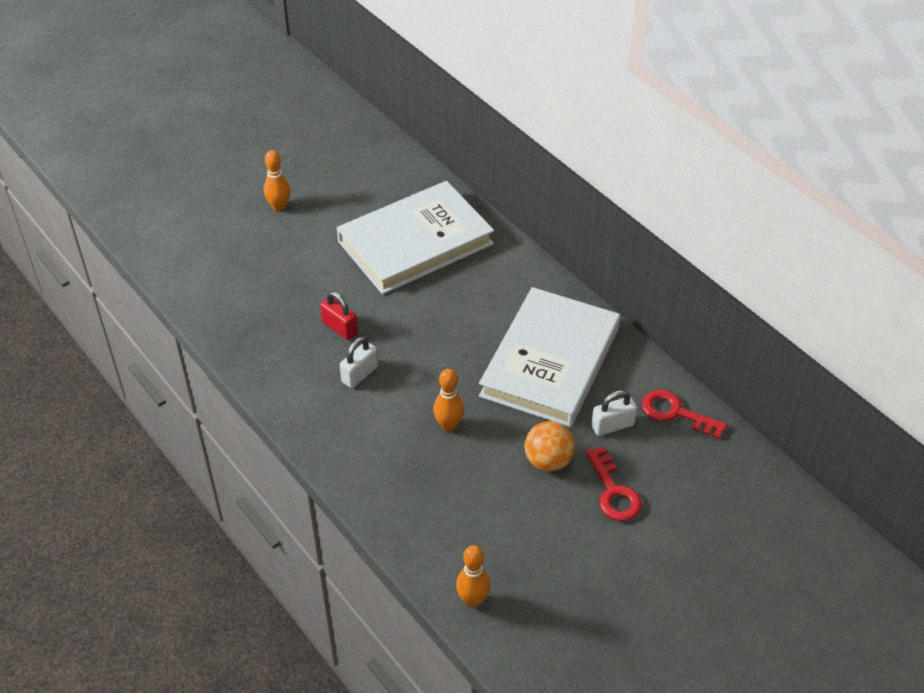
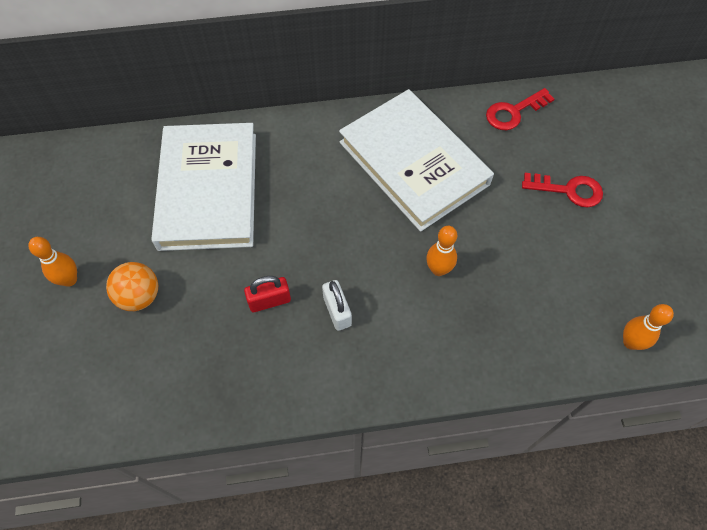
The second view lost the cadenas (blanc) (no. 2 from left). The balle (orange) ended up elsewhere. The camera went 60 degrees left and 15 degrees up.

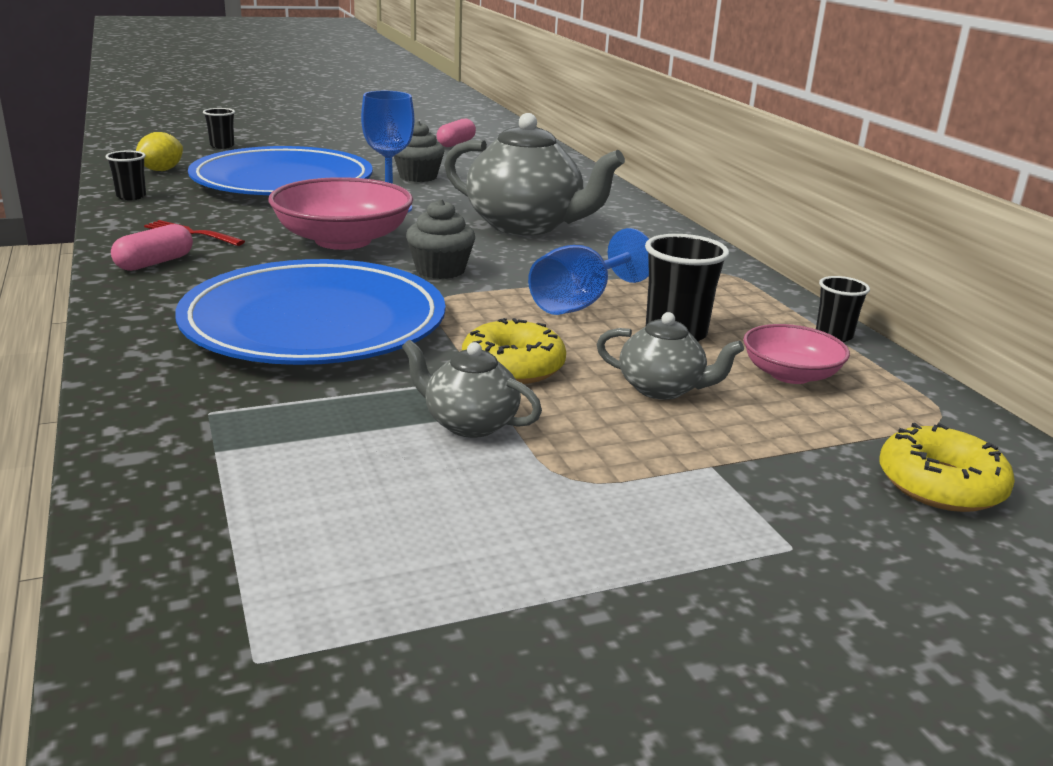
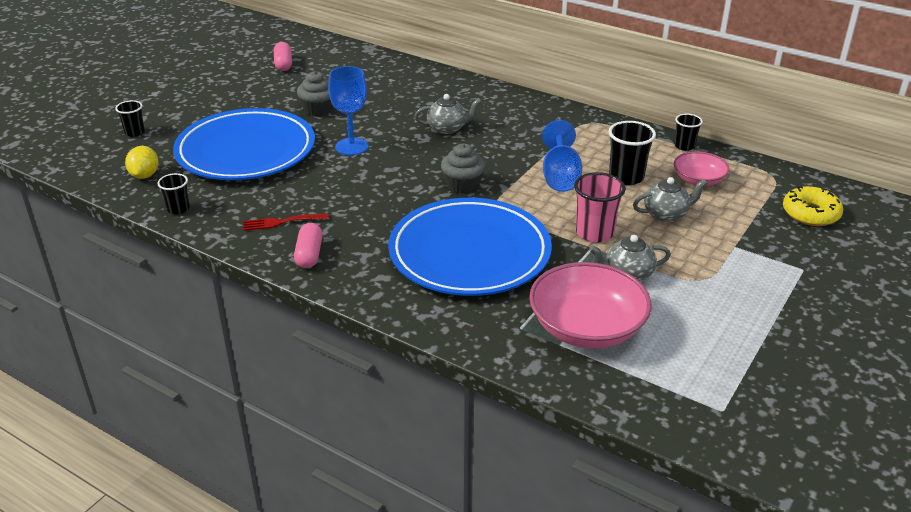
The size of the théière (gris) (no. 2 from left in the first image) changed by a factor of 0.51. The bol (rose) (no. 1 from left) ended up elsewhere. Where the beignet (jaune) (no. 1 from left) stood, the gobelet (rose) came to stand. The camera went 35 degrees left and 10 degrees up.

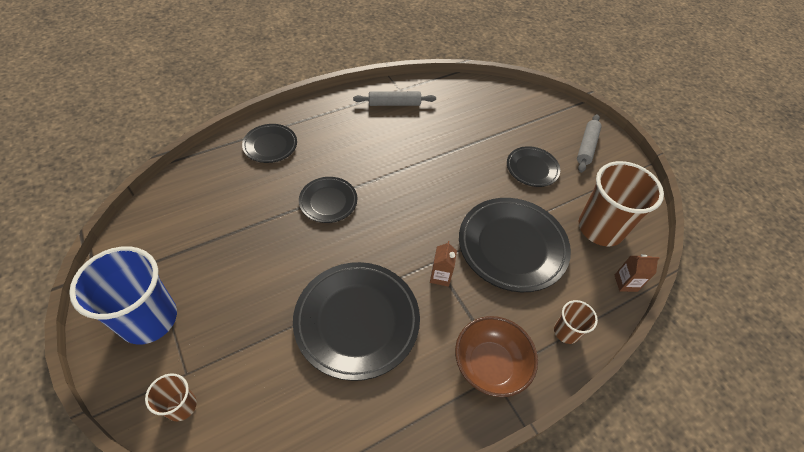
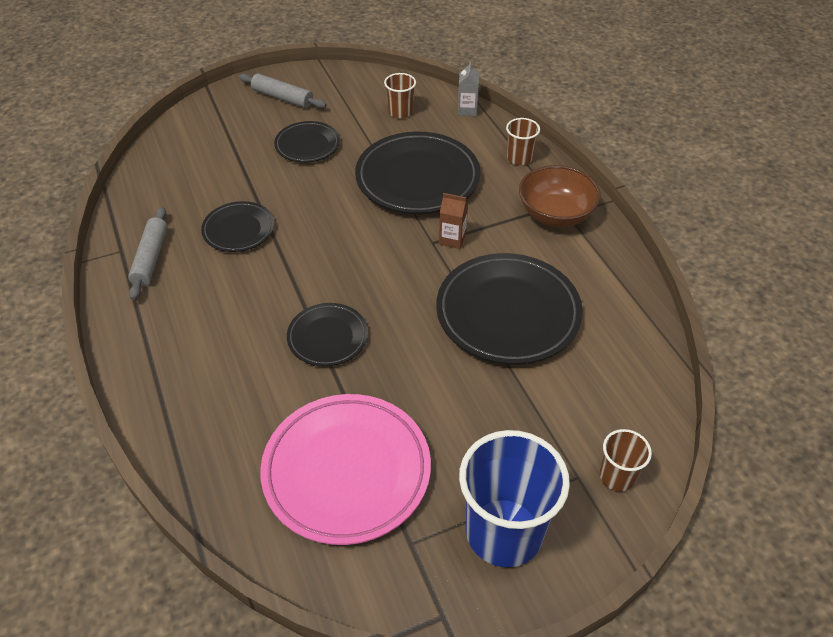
The assiette (noir) (no. 1 from left) ended up elsewhere. The size of the gobelet (marron) (no. 3 from left in the first image) changed by a factor of 0.49. What was the brique de lait (marron) (no. 2 from left) turned into the brique de lait (gris). The second view gained the assiette (rose). The camera went 80 degrees left and 5 degrees down.

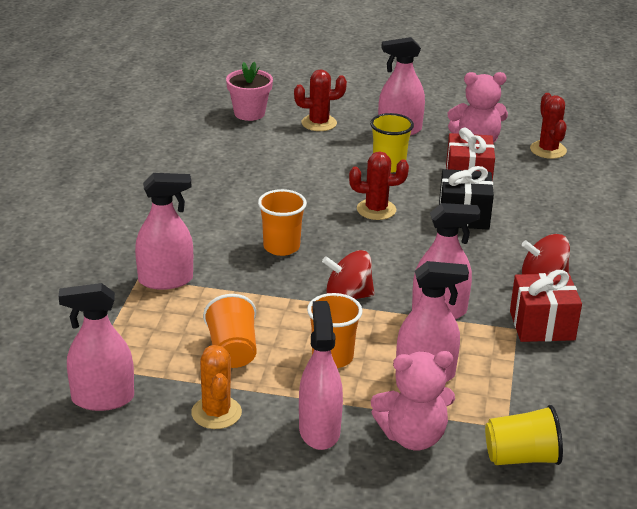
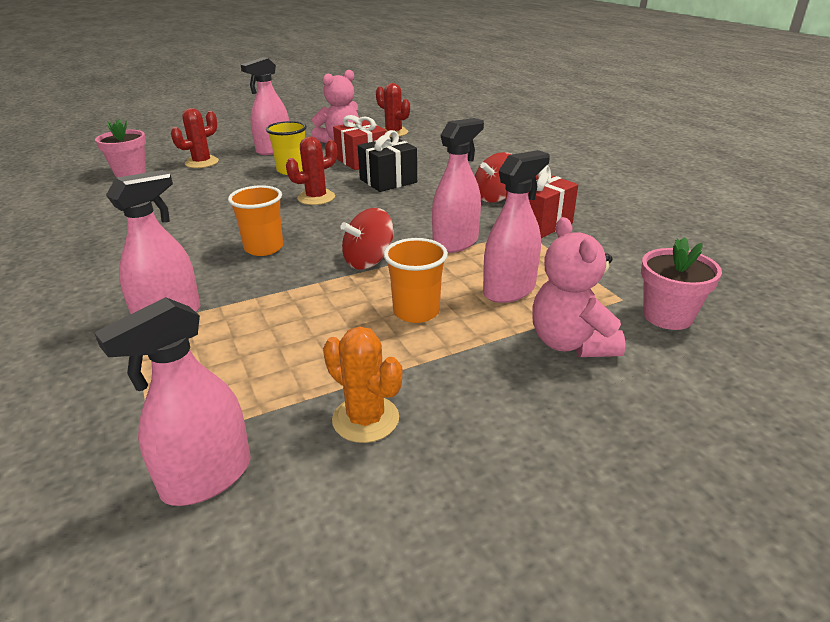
The second view lost the gobelet (orange) (no. 1 from left). The second view lost the vaporisateur (rose) (no. 3 from left). The ours en peluche (rose) (no. 1 from left in the first image) ended up facing another way, 120 degrees clockwise from before. Where the gobelet (jaune) (no. 2 from left) stood, the pot de fleurs (rose) (no. 2 from left) came to stand. The camera went 35 degrees left and 0 degrees up.

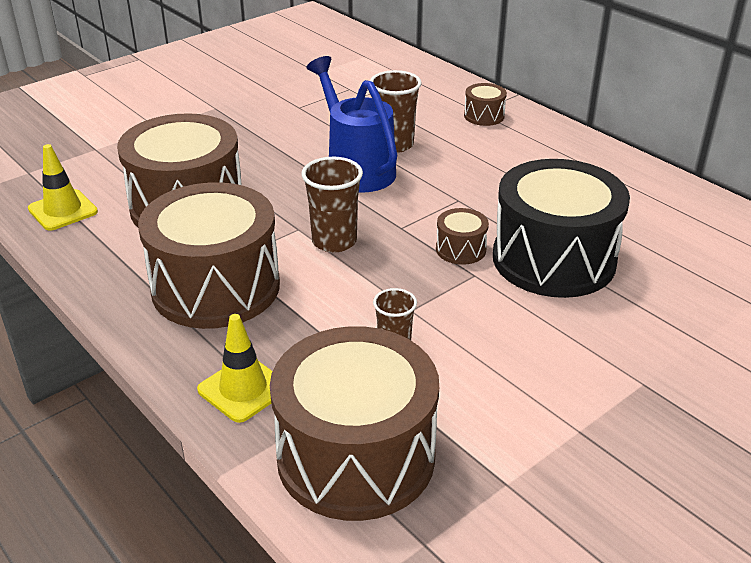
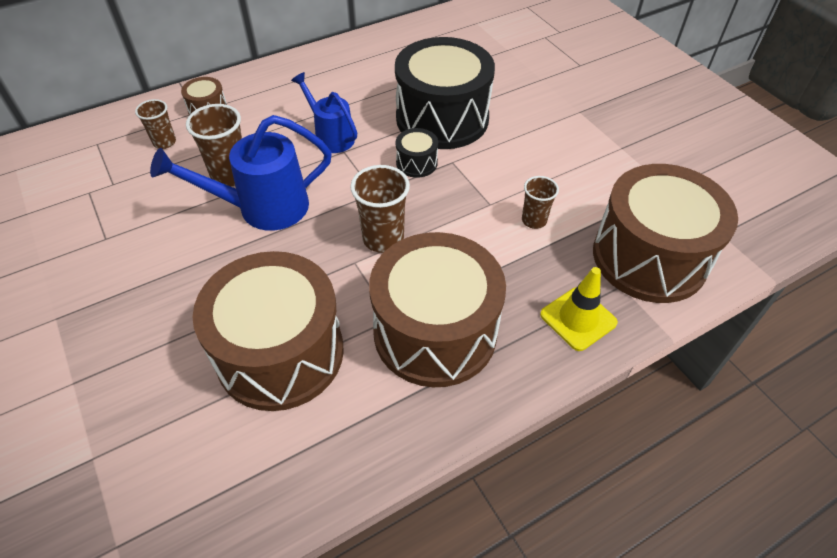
The second view lost the cône de chantier (jaune) (no. 1 from left). What was the tambour (marron) (no. 4 from left) turned into the tambour (noir) (no. 1 from left). The second view gained the arrosoir (bleu) (no. 2 from left). The second view gained the gobelet (marron) (no. 1 from left). The camera went 80 degrees left and 15 degrees up.

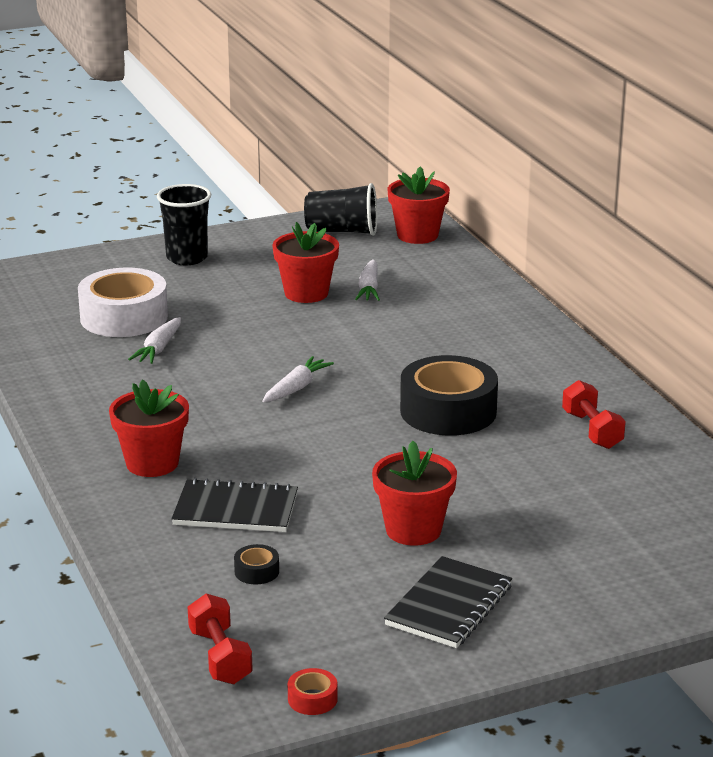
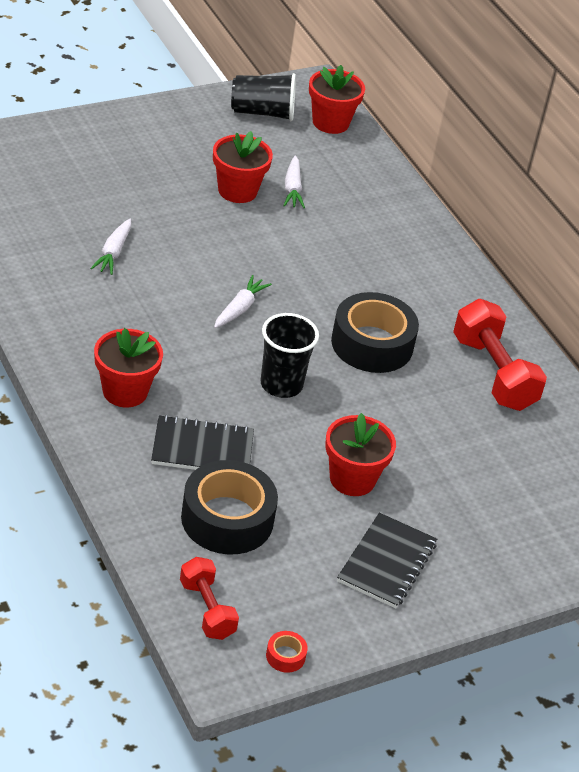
The gobelet (noir) (no. 1 from left in the first image) ended up elsewhere. The second view lost the ruban adhésif (blanc). The size of the haltère (rouge) (no. 2 from left) changed by a factor of 1.66. The size of the ruban adhésif (noir) (no. 1 from left) changed by a factor of 2.49. The camera went 10 degrees left and 15 degrees up.

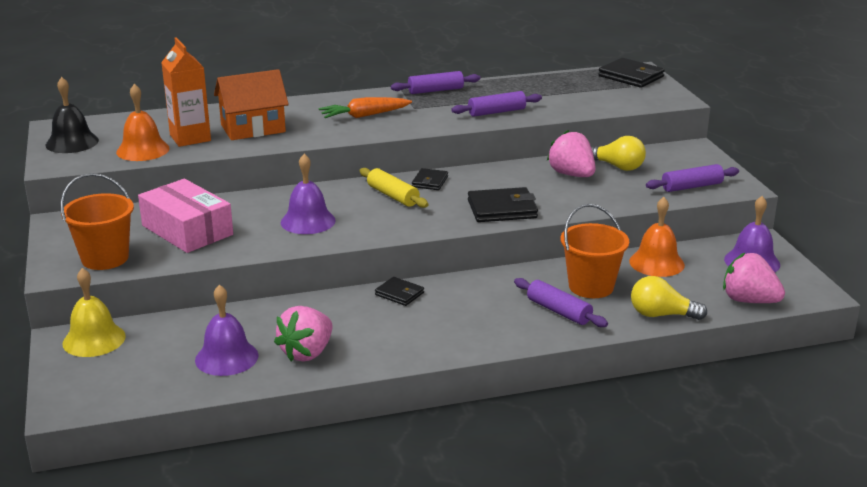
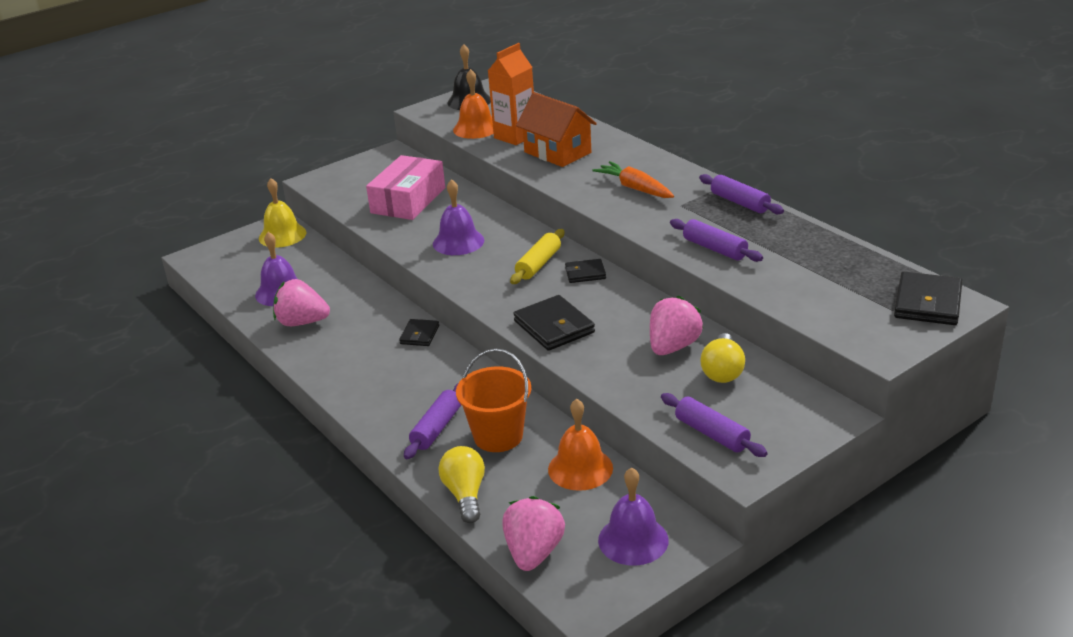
The second view lost the seau (orange) (no. 1 from left). The camera went 70 degrees right and 5 degrees up.

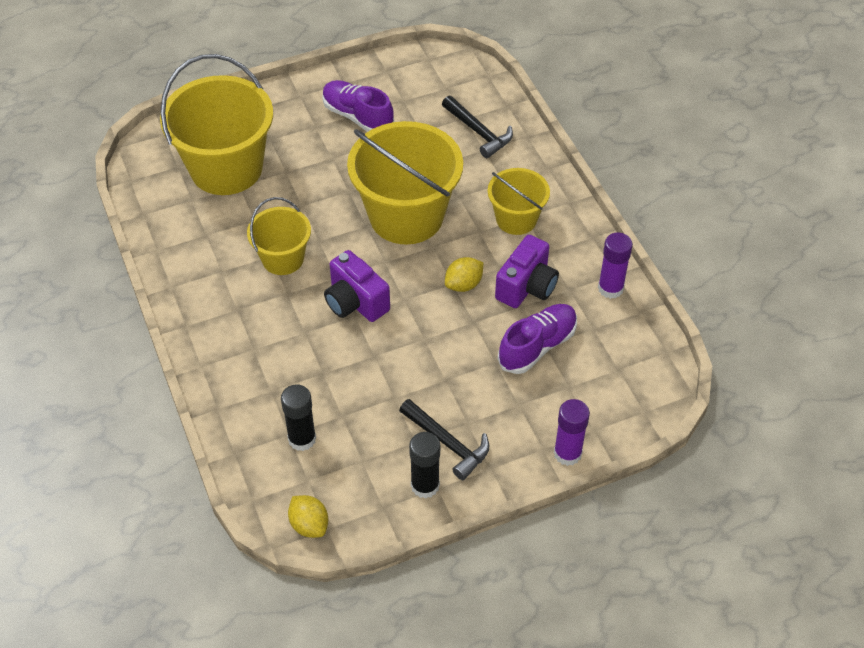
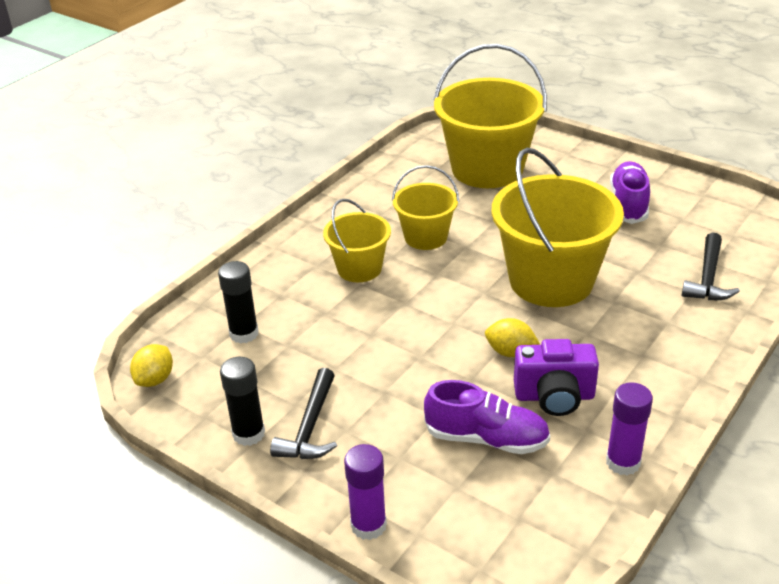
The seau (jaune) (no. 4 from left in the first image) ended up elsewhere. The second view lost the appareil photo (violet) (no. 1 from left). The camera went 60 degrees right and 15 degrees down.

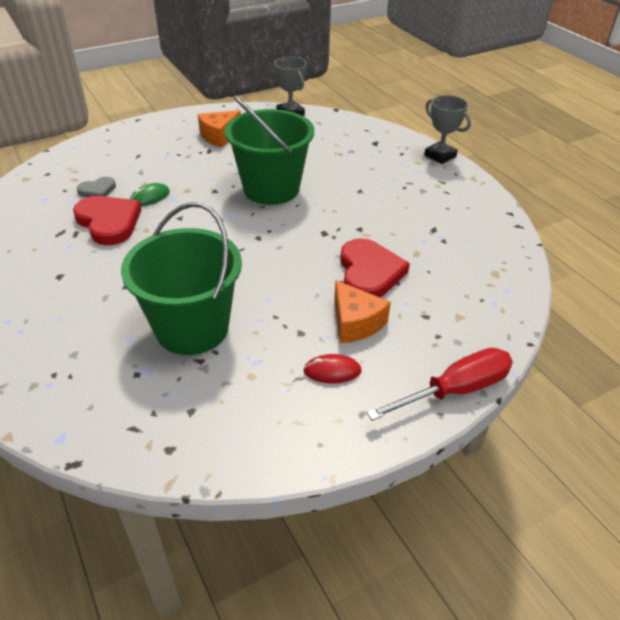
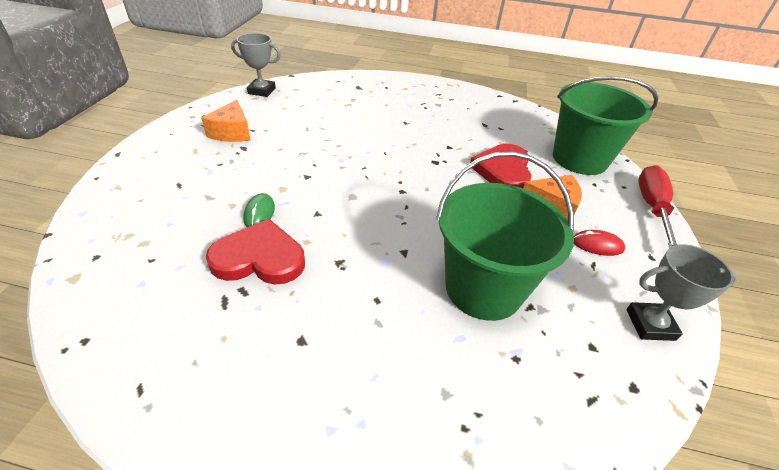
The seau (vert) (no. 2 from left) ended up elsewhere. The trophée (gris) (no. 2 from left) ended up elsewhere. The second view lost the cœur (gris). The cœur (rouge) (no. 2 from left) ended up facing another way, 120 degrees counterclockwise from before. The souris (rouge) ended up facing another way, 60 degrees clockwise from before. The camera went 50 degrees left and 0 degrees up.

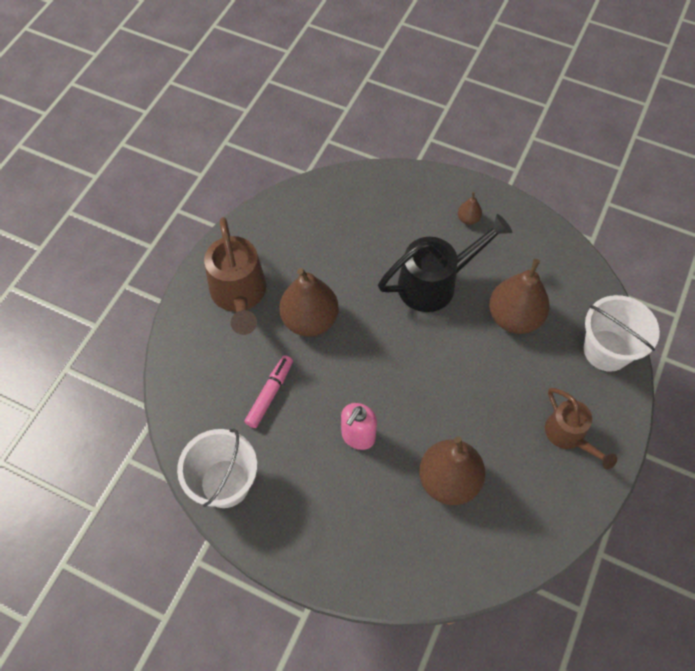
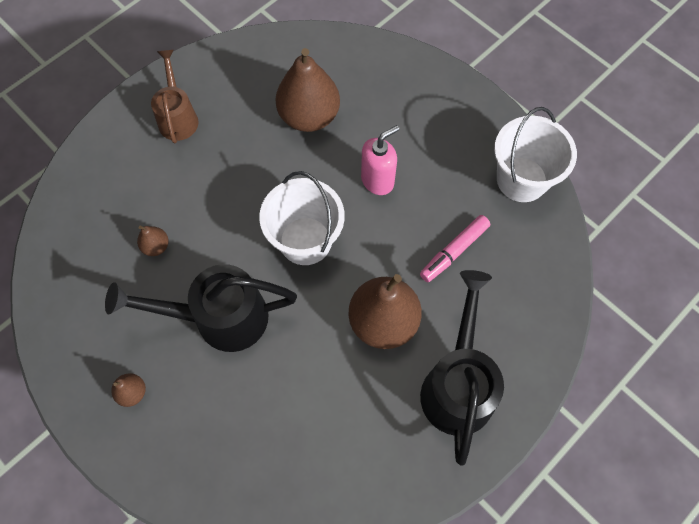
What was the arrosoir (marron) (no. 1 from left) turned into the arrosoir (noir) (no. 2 from left). The size of the poire (marron) (no. 4 from left in the first image) changed by a factor of 0.44. The seau (blanc) (no. 2 from left in the first image) ended up elsewhere. The camera went 160 degrees left and 5 degrees up.

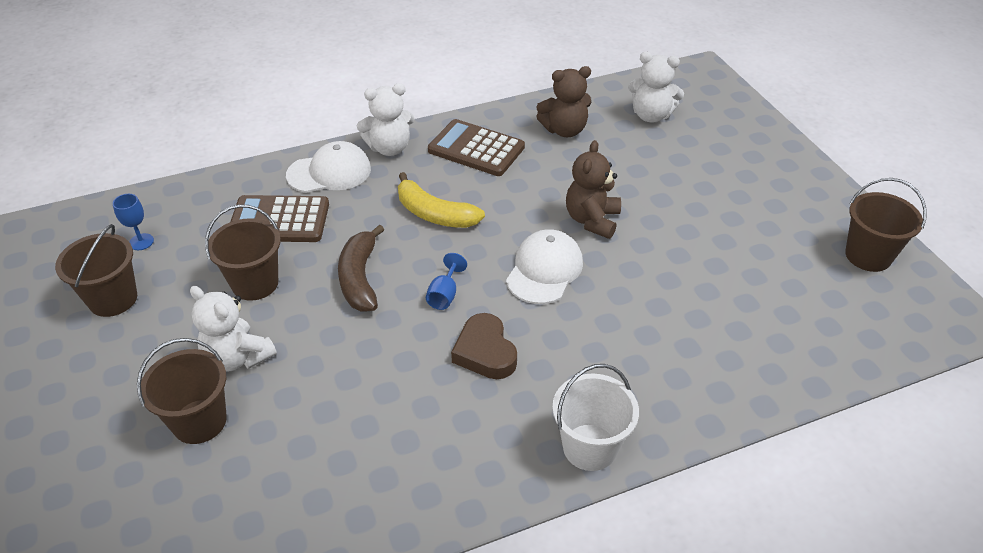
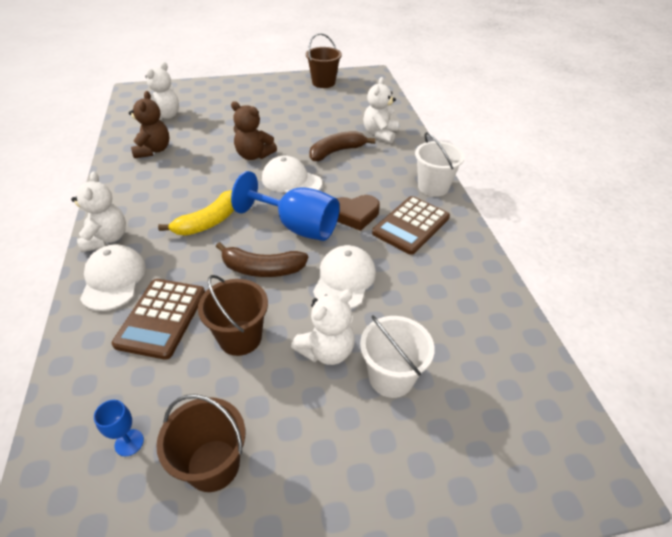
The calculatrice (marron) (no. 2 from left) ended up elsewhere. The size of the verre à pied (bleu) (no. 2 from left) changed by a factor of 2.33. What was the seau (marron) (no. 2 from left) turned into the seau (blanc) (no. 1 from left). The second view gained the ours en peluche (blanc) (no. 4 from left). The second view gained the banane (marron) (no. 2 from left). The second view gained the casquette (blanc) (no. 3 from left). The camera went 80 degrees left and 0 degrees up.

